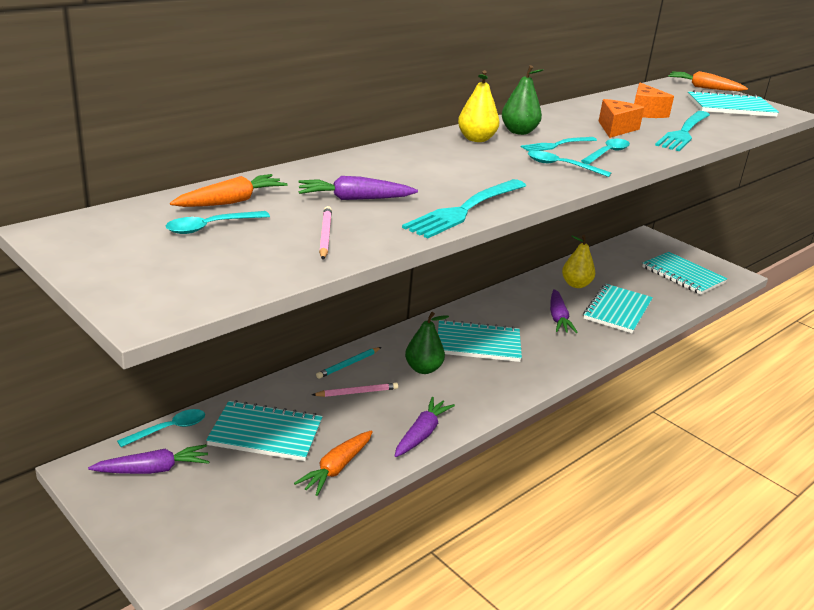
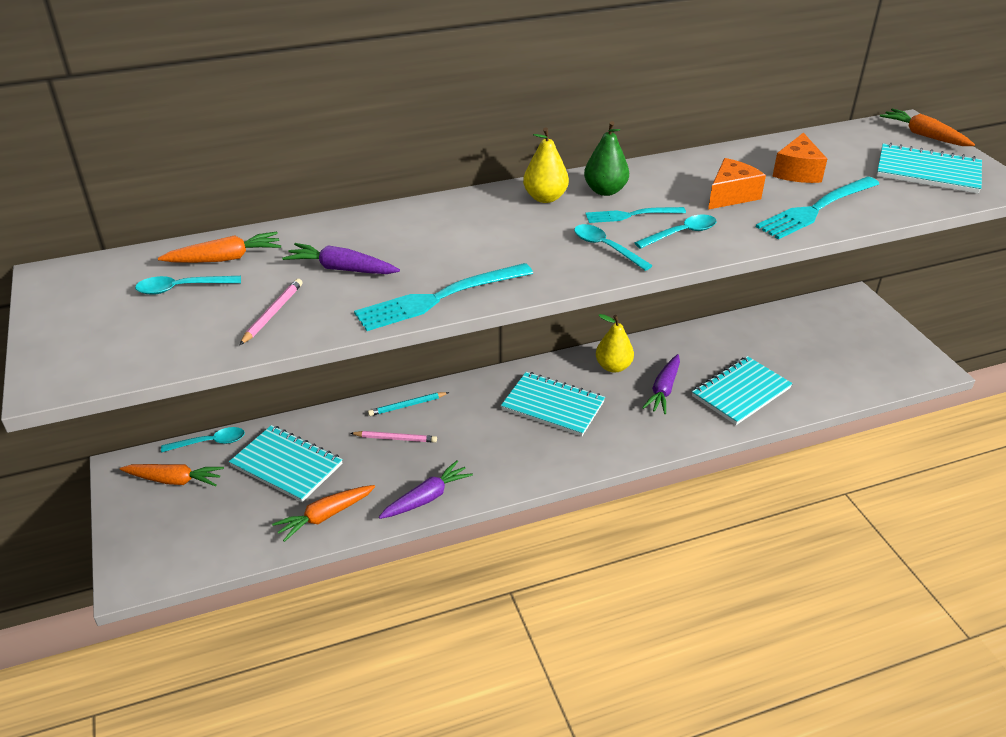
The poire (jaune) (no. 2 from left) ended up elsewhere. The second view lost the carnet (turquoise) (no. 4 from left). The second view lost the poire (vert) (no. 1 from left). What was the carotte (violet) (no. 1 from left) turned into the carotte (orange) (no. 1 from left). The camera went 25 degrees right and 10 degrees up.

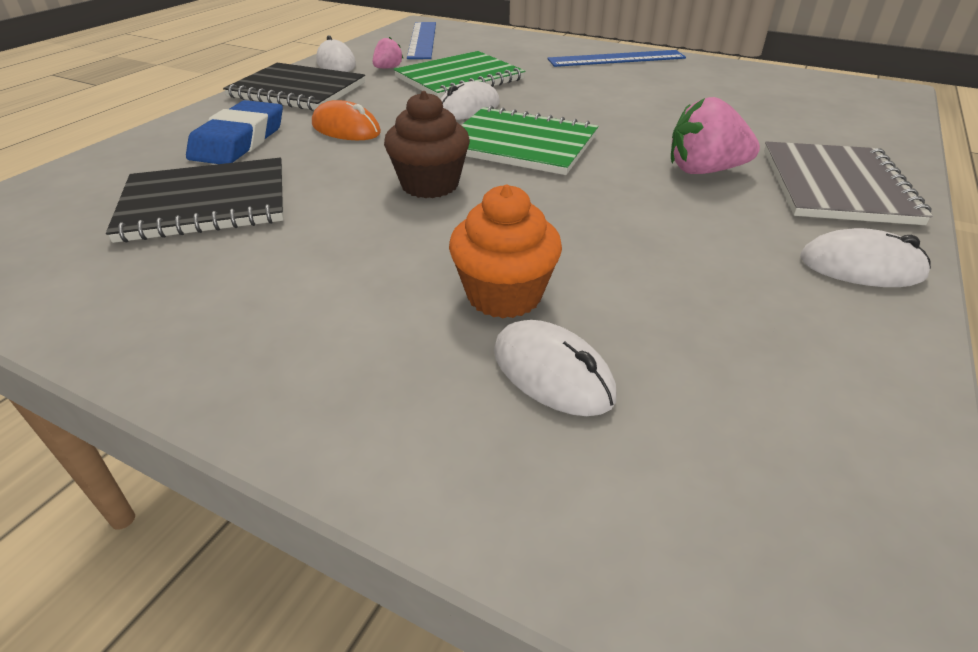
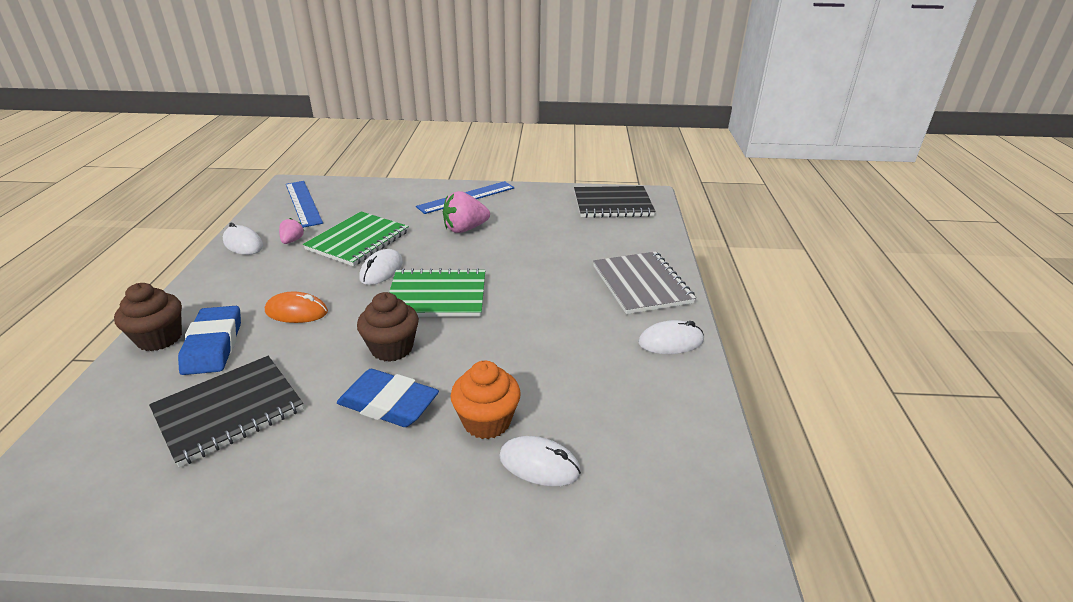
The carnet (noir) (no. 2 from left) ended up elsewhere. The fraise (rose) (no. 2 from left) ended up elsewhere. The second view gained the muffin (marron) (no. 1 from left). The second view gained the gomme (bleu) (no. 2 from left). The camera went 25 degrees left and 5 degrees down.

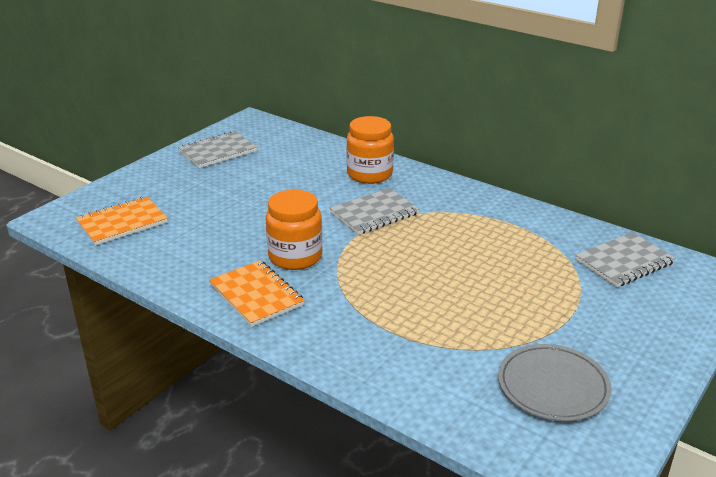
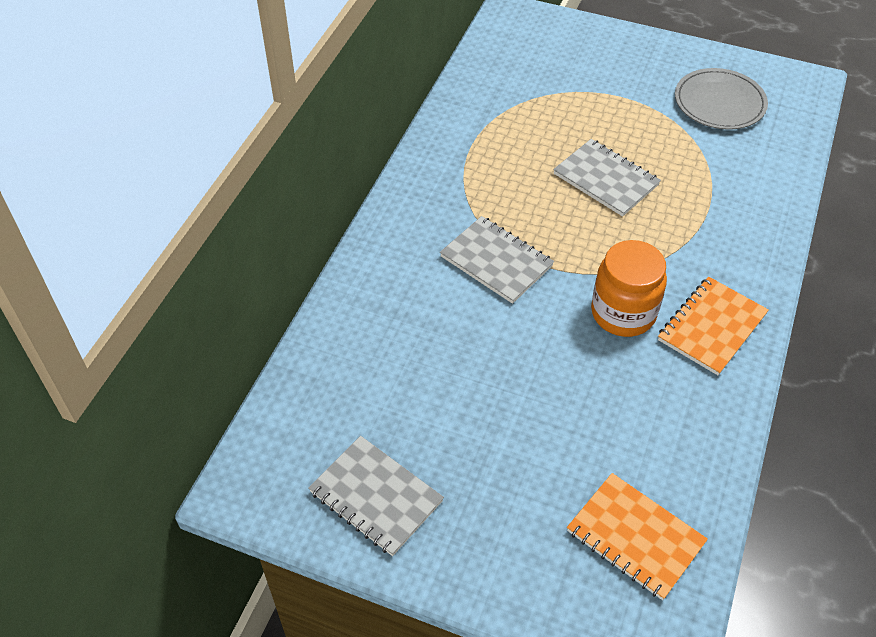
The second view lost the bocal (orange) (no. 2 from left). The carnet (gris) (no. 3 from left) ended up elsewhere. The camera went 105 degrees left and 20 degrees up.

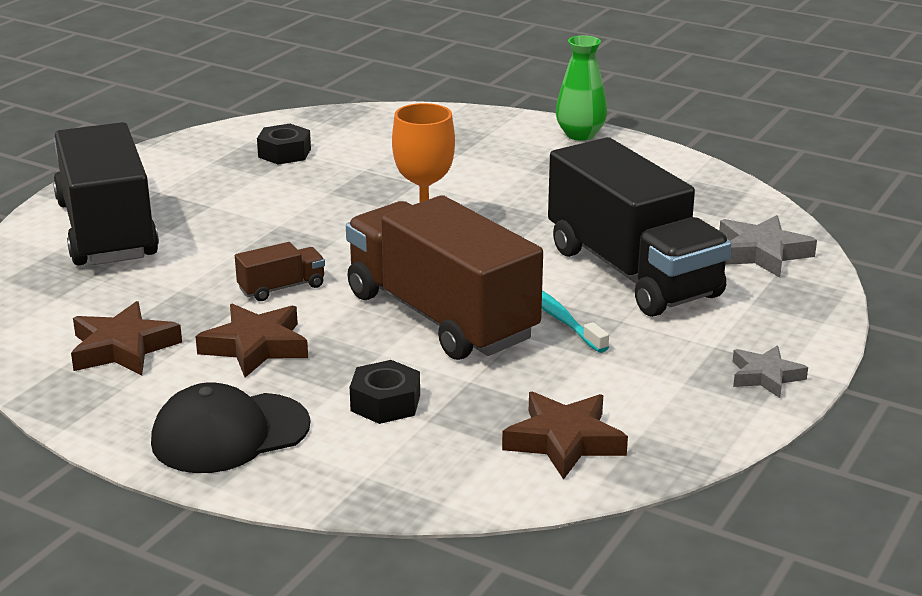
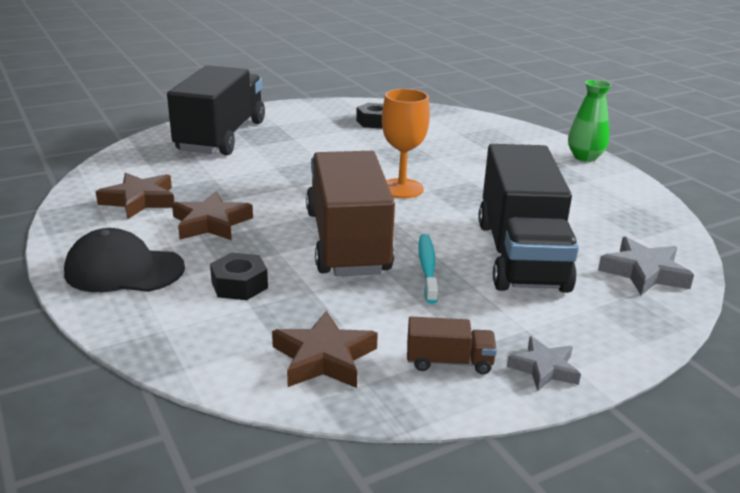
The camion (marron) (no. 1 from left in the first image) ended up elsewhere. The camera went 30 degrees right and 0 degrees up.

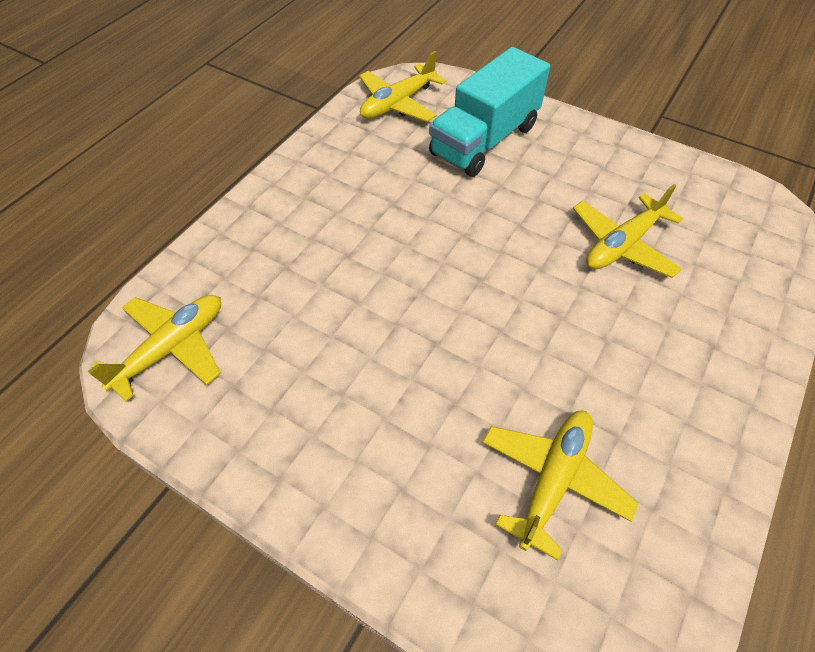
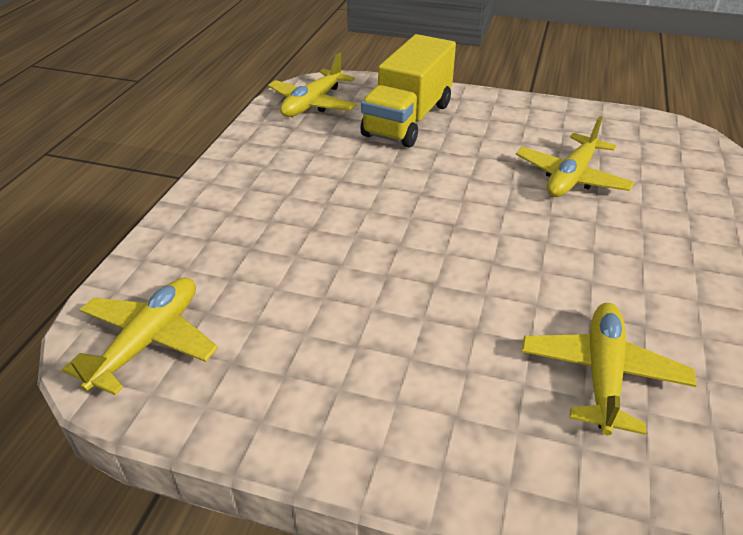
What was the camion (turquoise) turned into the camion (jaune). The camera went 15 degrees left and 15 degrees down.

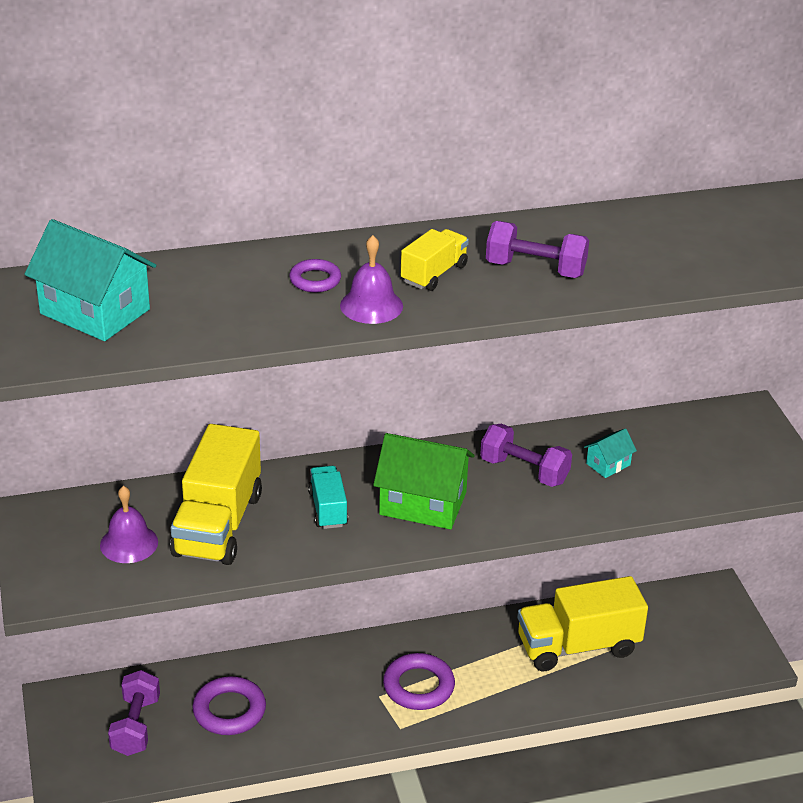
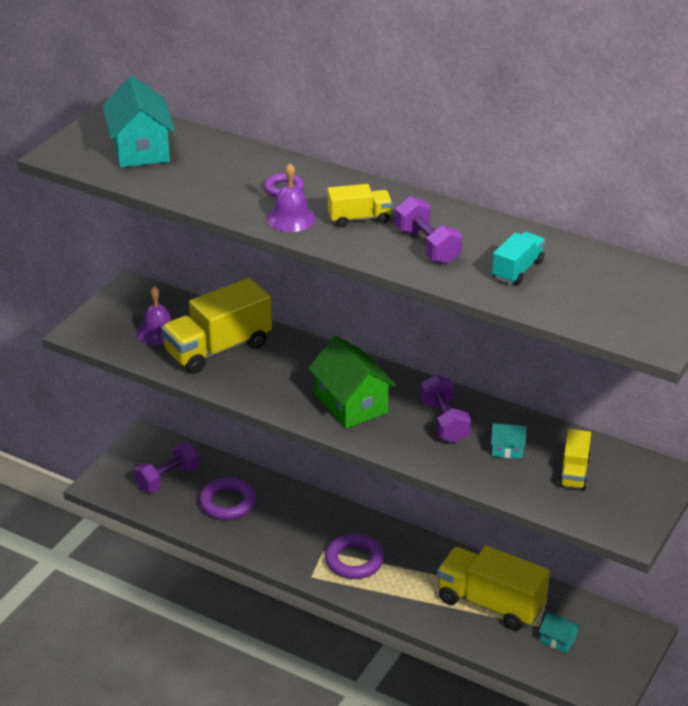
The camion (turquoise) ended up elsewhere. The second view gained the camion (jaune) (no. 4 from left). The second view gained the maison (turquoise) (no. 3 from left). The camera went 45 degrees right and 0 degrees up.

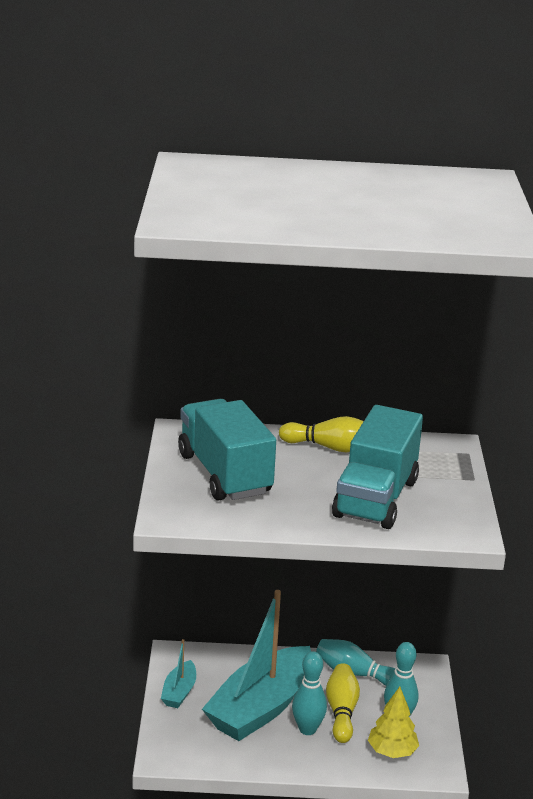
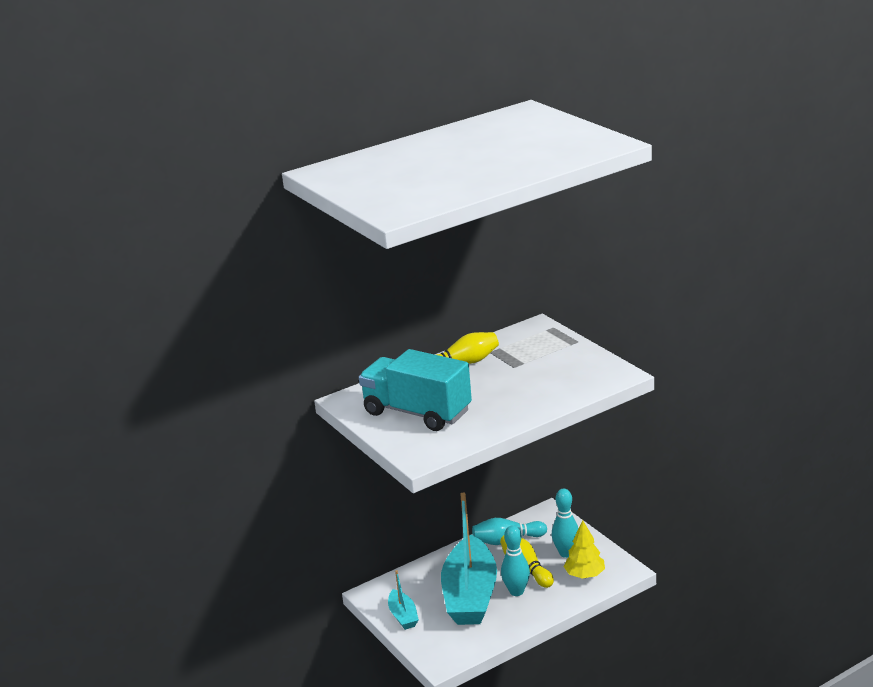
The second view lost the camion (turquoise) (no. 2 from left). The camera went 30 degrees left and 0 degrees up.

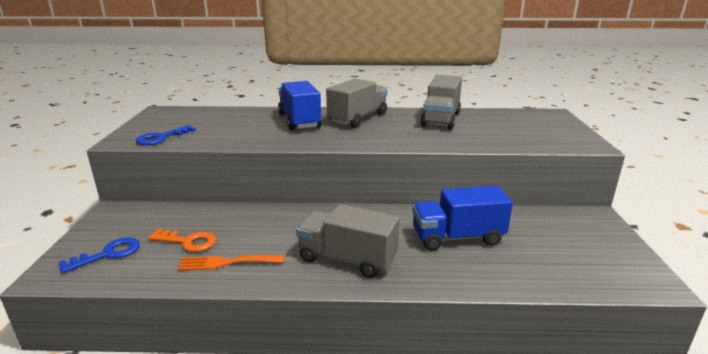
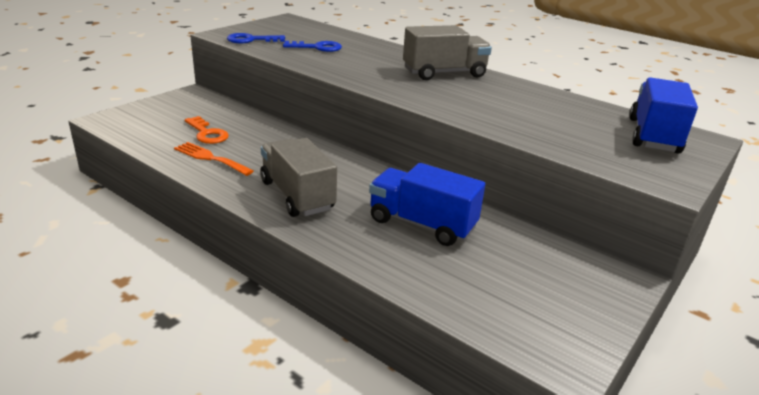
The second view lost the camion (gris) (no. 3 from left). The camion (bleu) (no. 1 from left in the first image) ended up elsewhere. The clé (bleu) (no. 1 from left in the first image) ended up elsewhere. The camera went 35 degrees right and 5 degrees up.

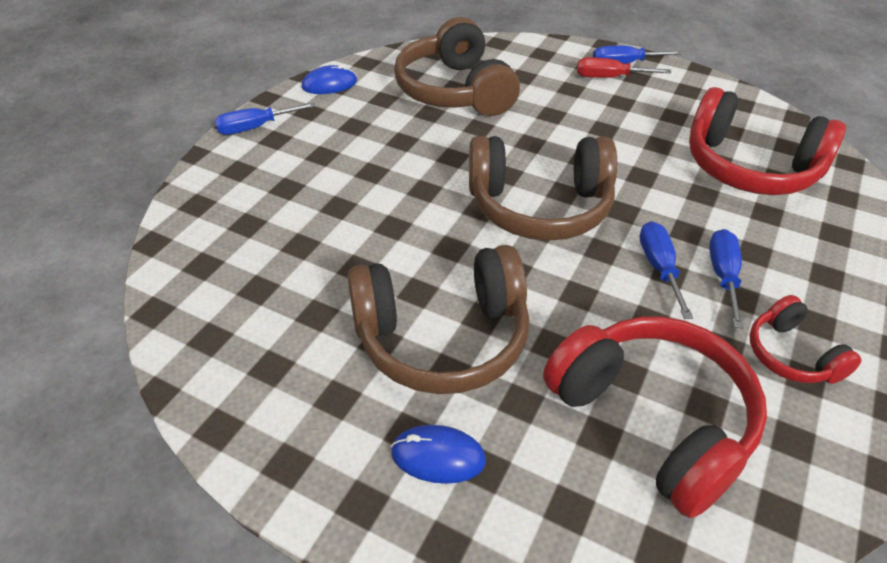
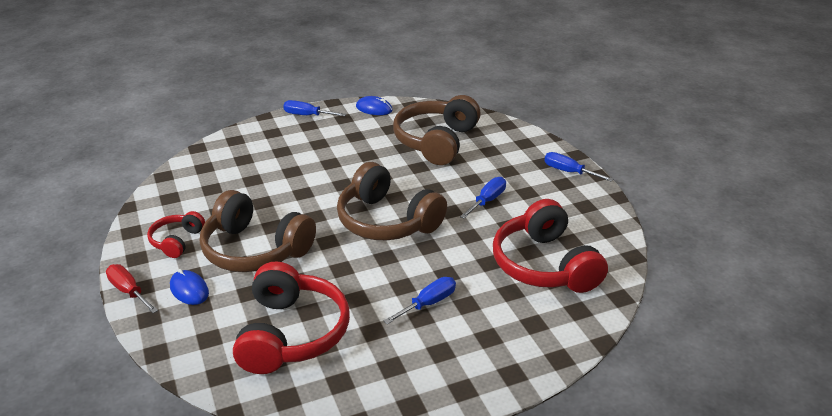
The tournevis (rouge) ended up elsewhere. The tournevis (bleu) (no. 3 from left) ended up elsewhere. The casque audio (rouge) (no. 3 from left in the first image) ended up elsewhere. The camera went 40 degrees right and 10 degrees down.

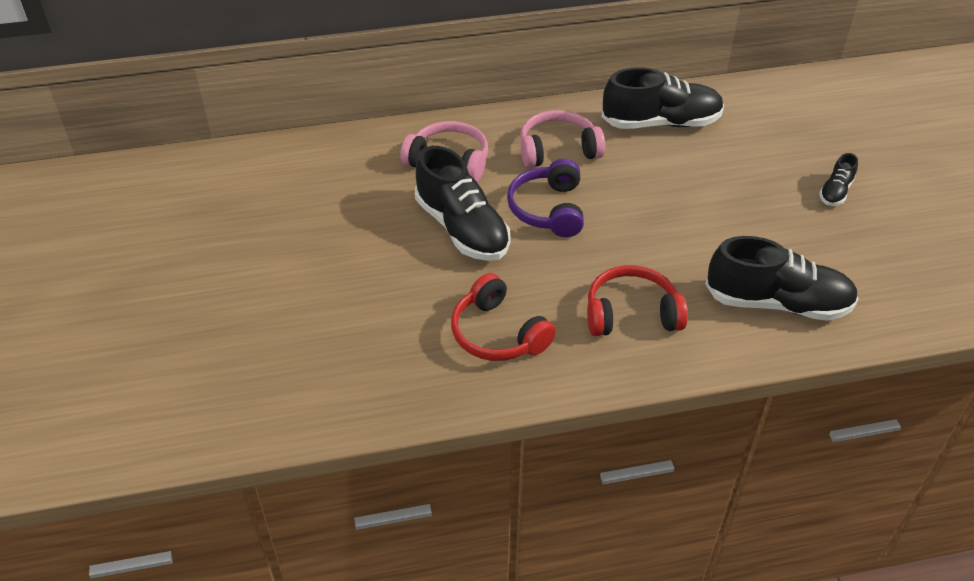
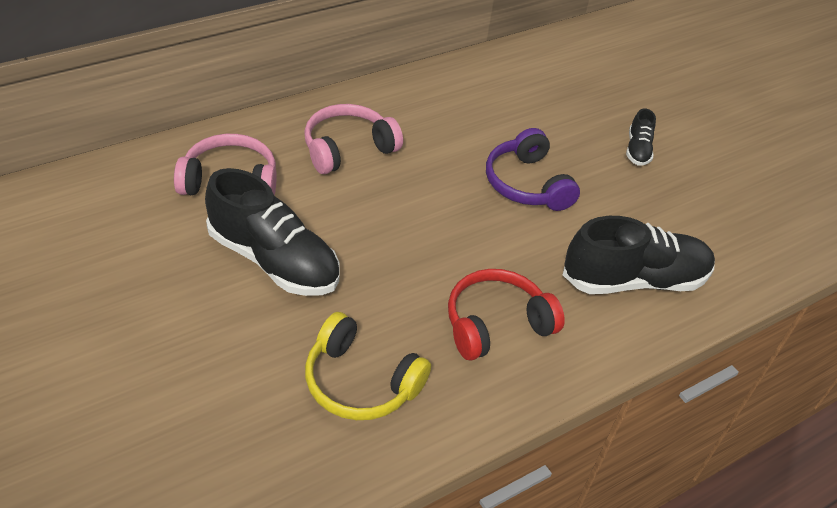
The second view lost the chaussure (noir) (no. 2 from left). The casque audio (violet) ended up elsewhere. What was the casque audio (rouge) (no. 1 from left) turned into the casque audio (jaune). The camera went 25 degrees left and 0 degrees up.

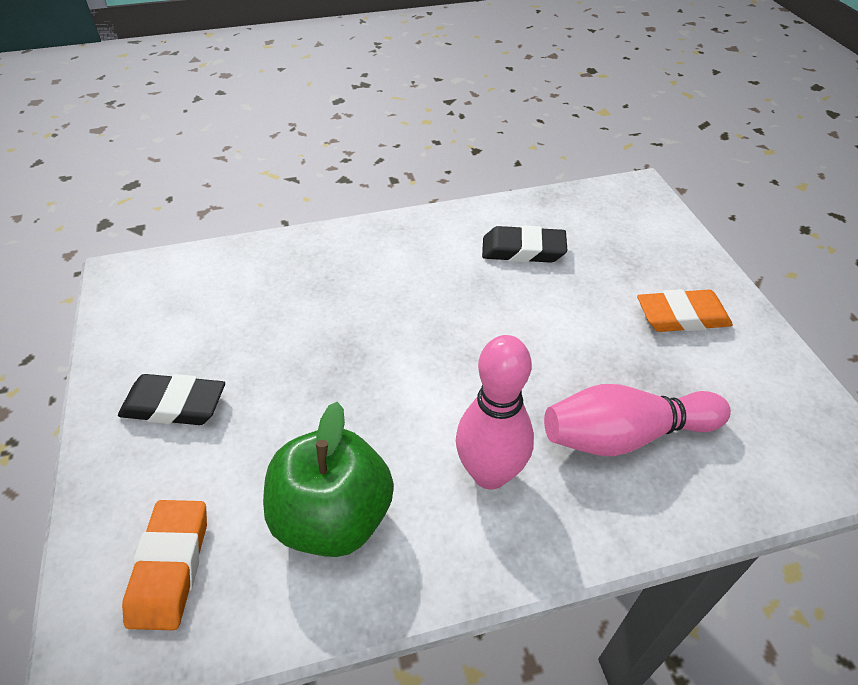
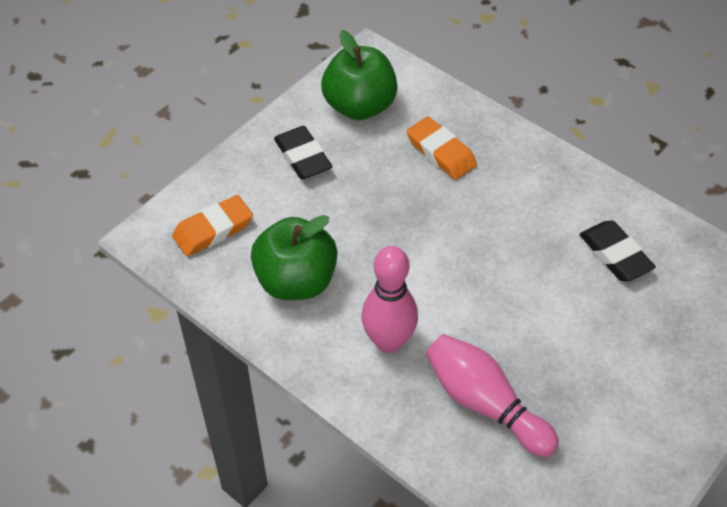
The gomme (orange) (no. 2 from left) ended up elsewhere. The second view gained the pomme (vert) (no. 2 from left). The camera went 55 degrees right and 5 degrees up.

